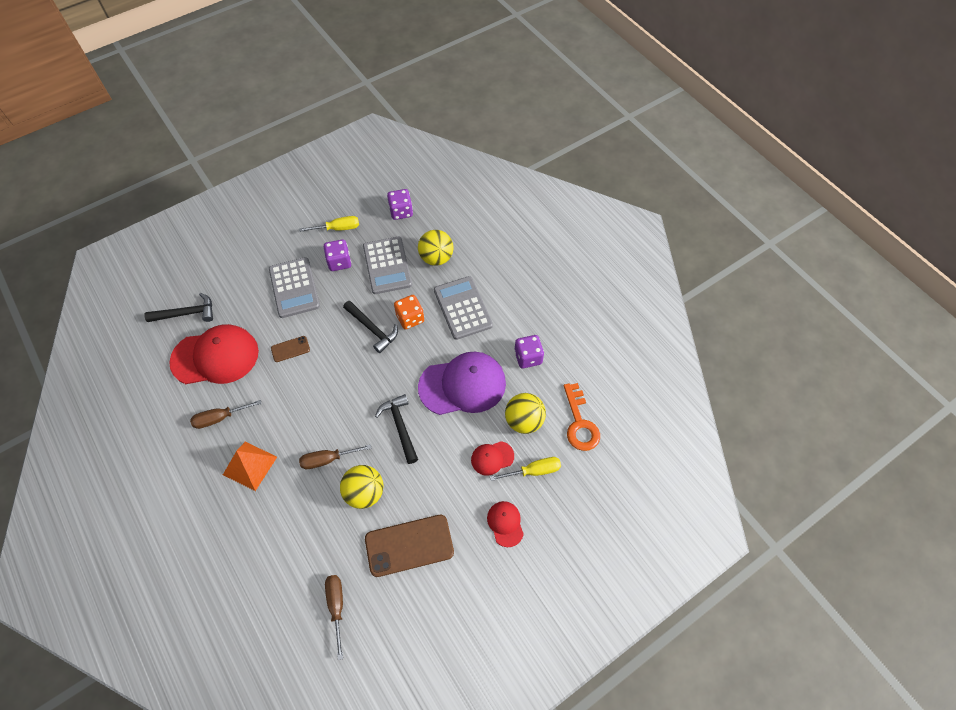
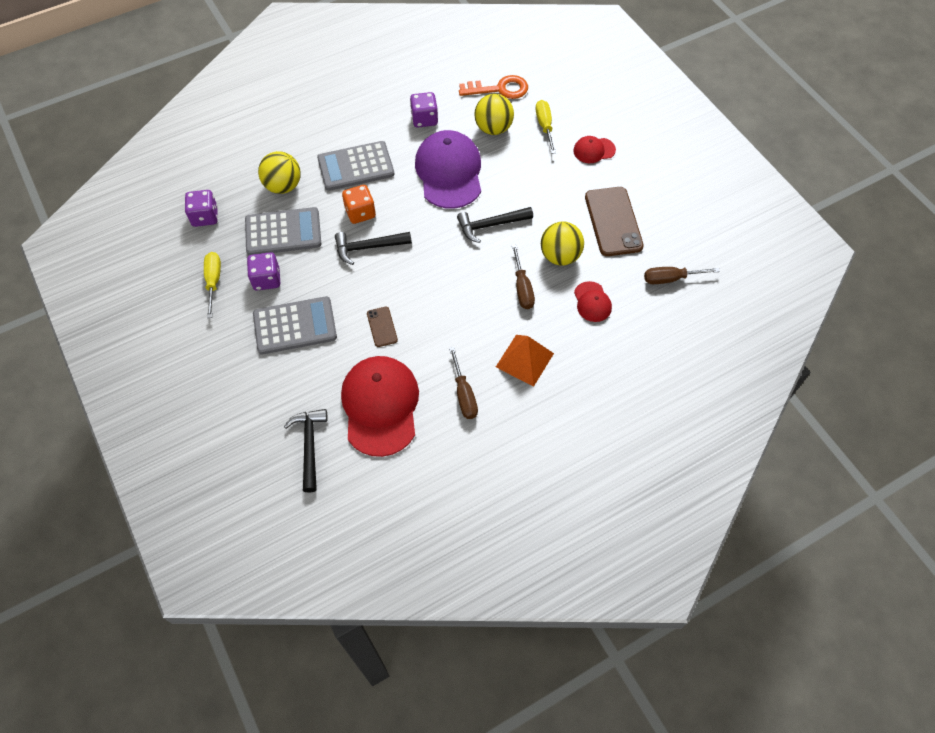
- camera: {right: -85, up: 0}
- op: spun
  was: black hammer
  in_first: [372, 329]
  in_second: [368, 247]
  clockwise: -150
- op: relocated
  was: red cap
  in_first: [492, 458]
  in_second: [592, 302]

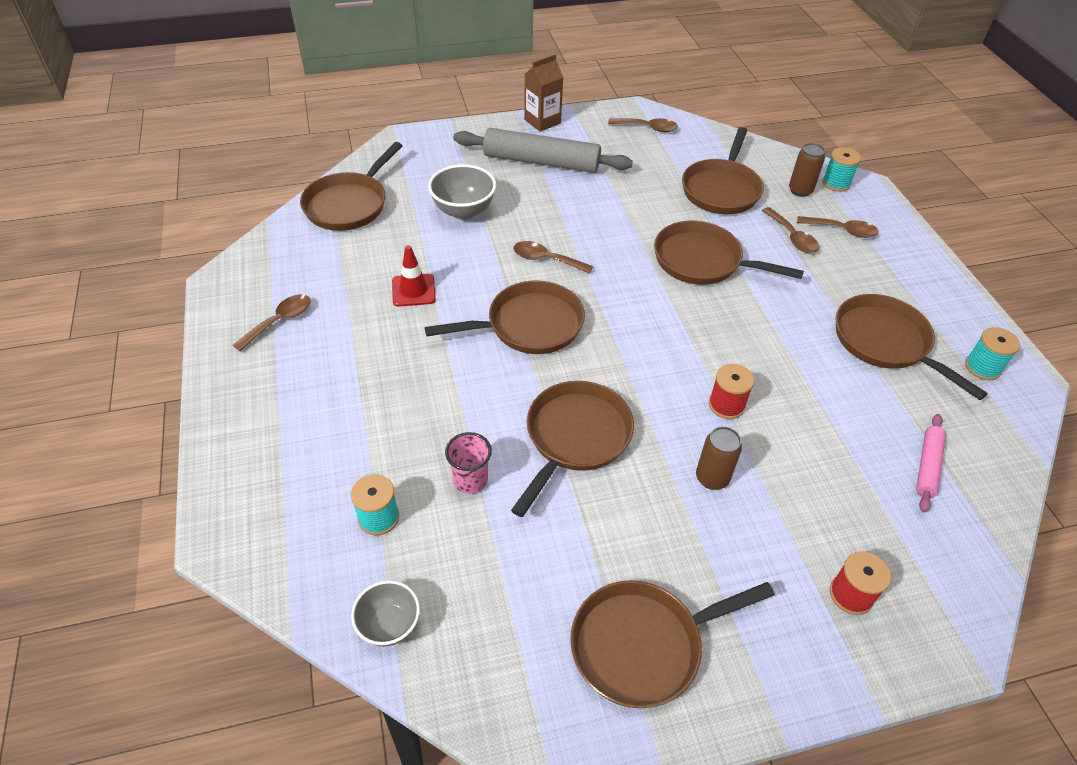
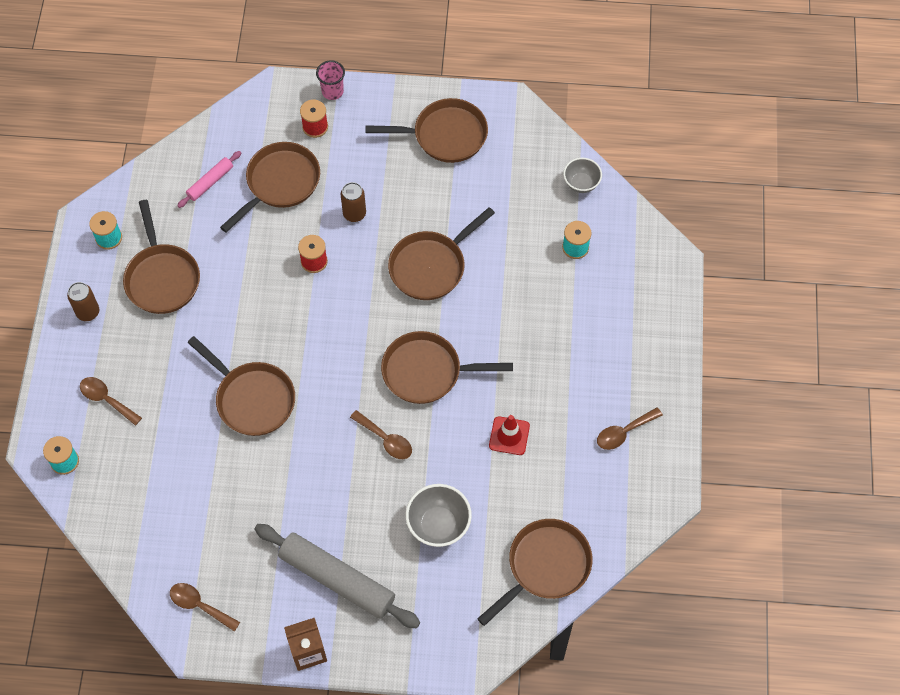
- camera: {right: -160, up: 15}
- op: relocated
  was: pink cup
  in_first: [470, 480]
  in_second: [332, 91]
- op: relocated
  was: brown pan
  in_first: [721, 189]
  in_second: [279, 183]
- op: missing
  was: brown spoon
  in_first: [792, 237]
- op: relocated
  was: brown can
  in_first: [800, 190]
  in_second: [88, 312]

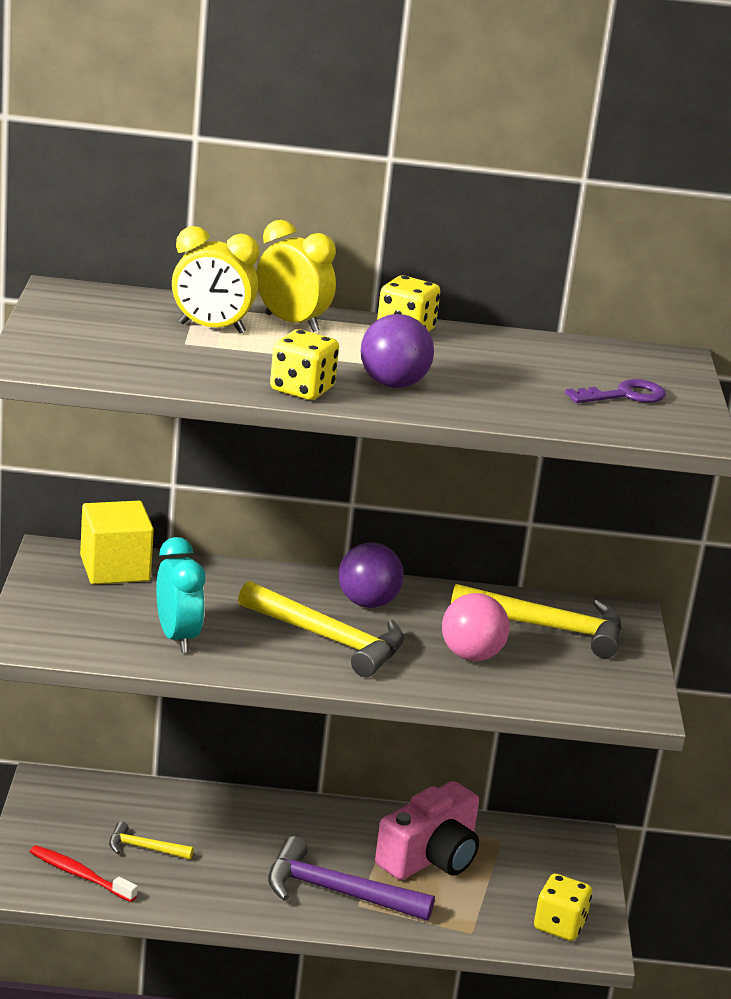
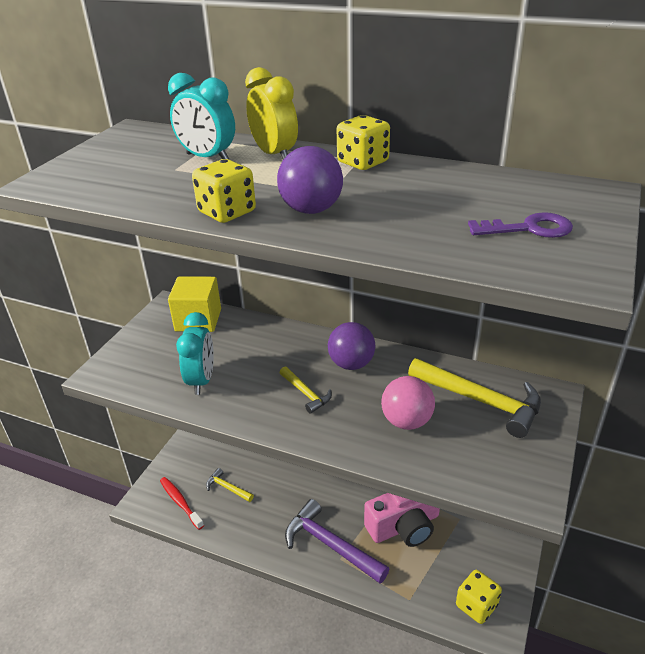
- camera: {right: 25, up: 10}
- op: colour
  was: yellow clock
  now: turquoise clock
  in_first: [211, 328]
  in_second: [207, 158]
- op: size
  was: yellow hammer
  in_first: [329, 639]
  in_second: [306, 393]
  ratio: 0.51

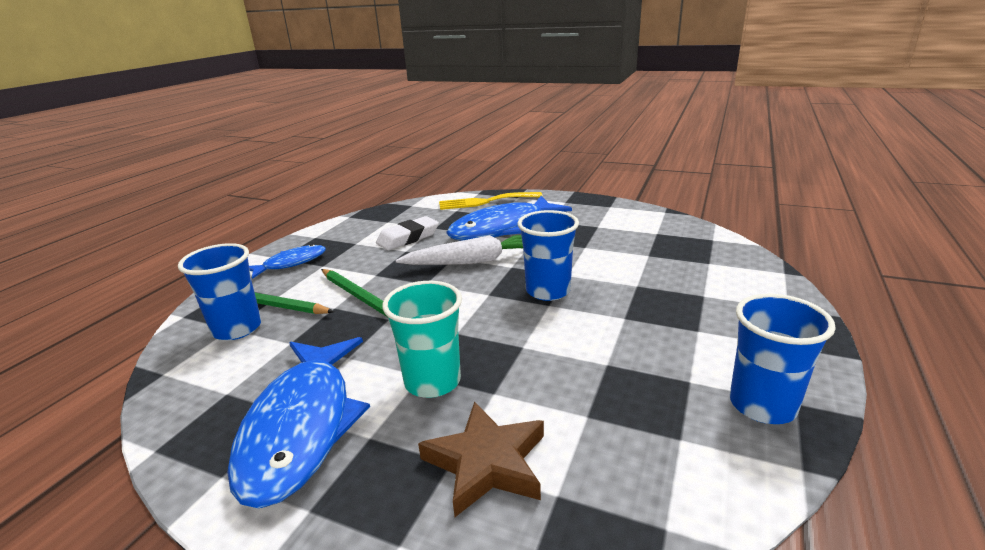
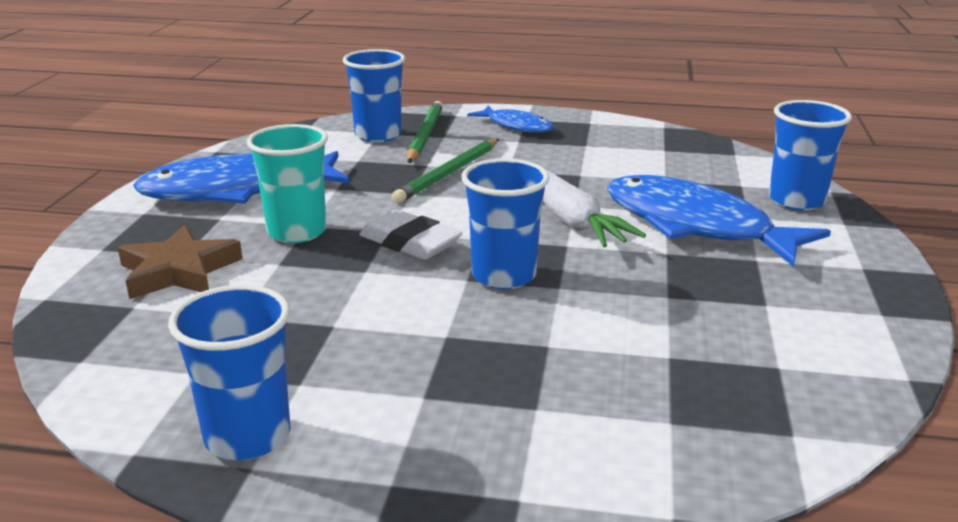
- camera: {right: 75, up: 0}
- op: relocated
  was: white eraser
  in_first: [408, 238]
  in_second: [410, 243]
- op: exchanged
  was: yellow fork
  now: blue cup
  in_first: [485, 202]
  in_second: [796, 200]

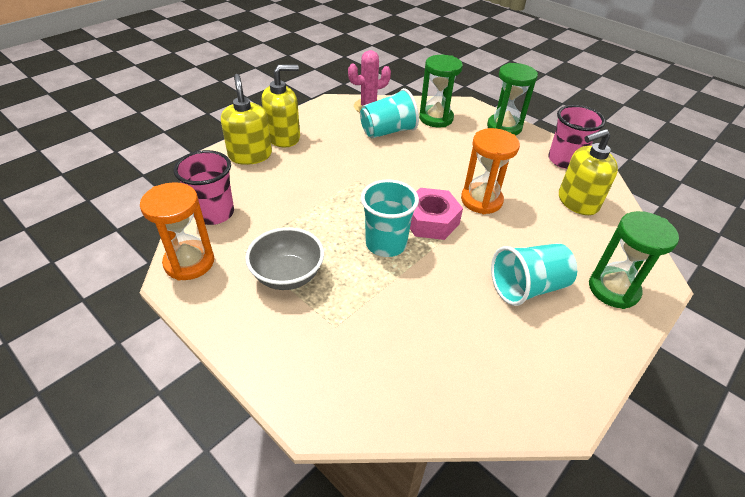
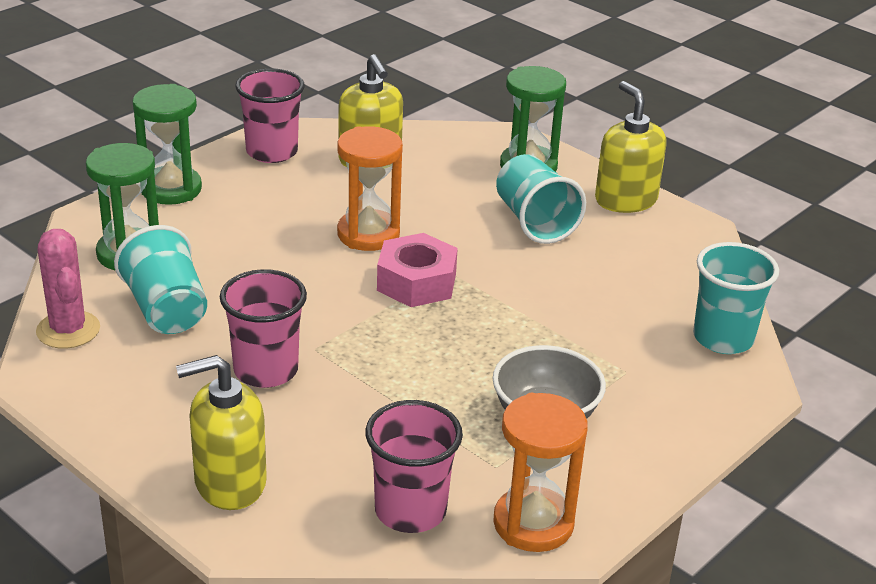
- camera: {right: -90, up: -10}
- op: relocated
  was: yellow soap dispenser
  in_first: [283, 137]
  in_second: [625, 200]
- op: relocated
  was: turquoise cup
  in_first: [386, 244]
  in_second: [723, 338]
- op: appeared
  now: pink cup
  in_second: [266, 370]

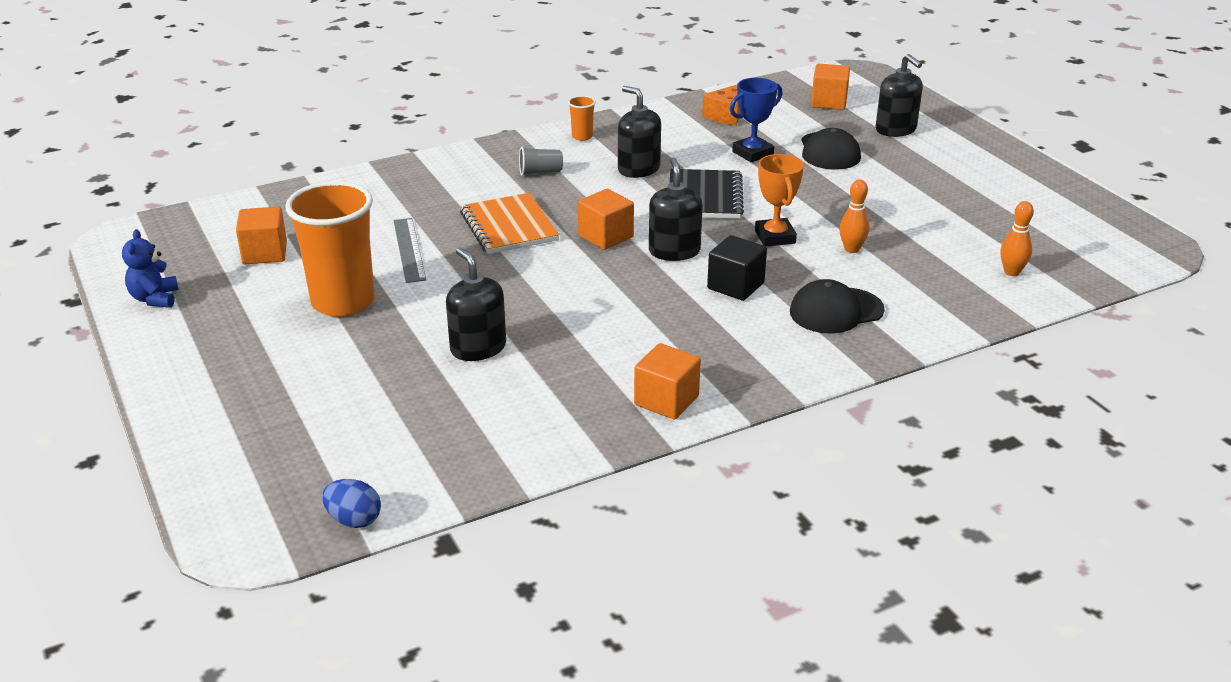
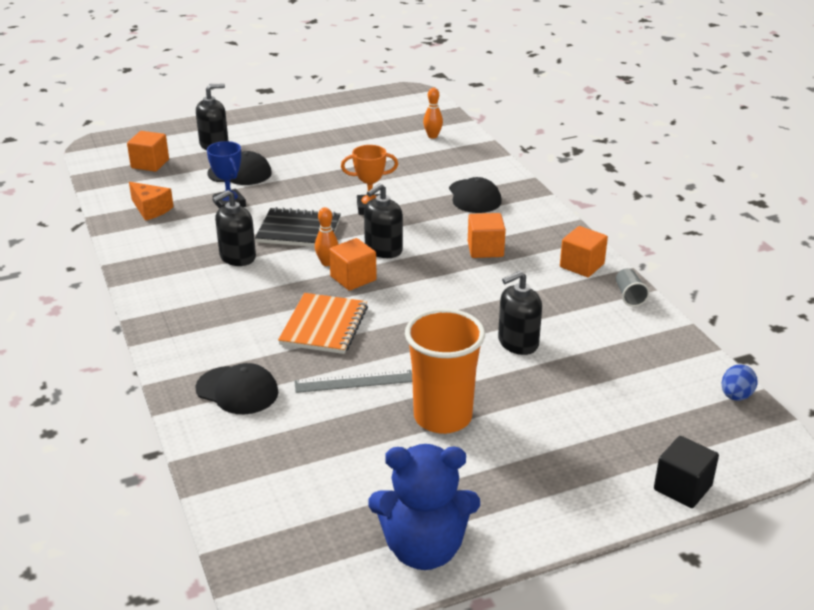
- camera: {right: -85, up: 0}
- op: size
  was: blue teddy bear
  in_first: [155, 299]
  in_second: [424, 549]
  ratio: 1.9
- op: relocated
  was: orange cube
  in_first: [265, 253]
  in_second: [485, 249]
- op: spun
  was: orange notebook
  in_first: [508, 227]
  in_second: [324, 326]
  clockwise: -60
- op: relocated
  was: grey cup
  in_first: [540, 172]
  in_second: [629, 296]
- op: missing
  was: orange cup
  in_first: [582, 136]
- op: spun
  was: black soap dispenser
  in_first: [674, 251]
  in_second: [383, 249]
  clockwise: -45
- op: relocated
  was: black cube
  in_first: [735, 286]
  in_second: [682, 487]
- op: relocated
  was: orange bowling pin
  in_first: [851, 249]
  in_second: [327, 263]
- op: appeared
  now: black cap
  in_second: [237, 390]

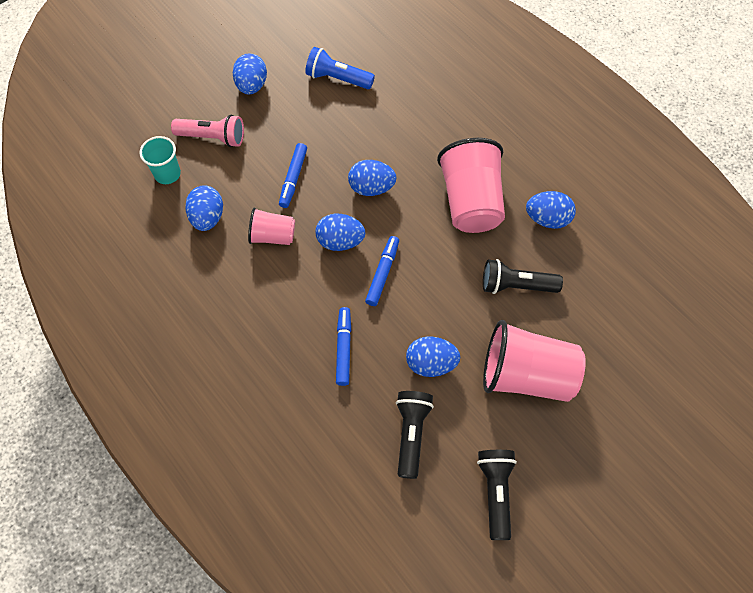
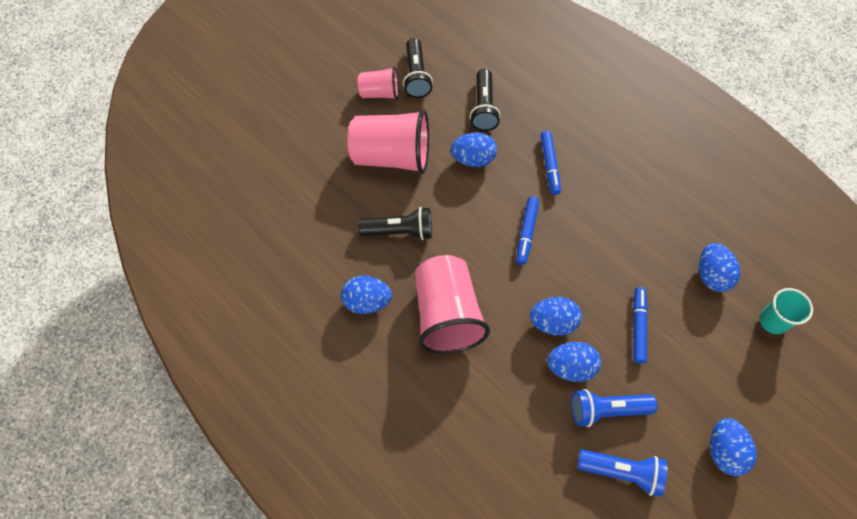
- camera: {right: 175, up: 0}
- op: missing
  was: pink flashlight
  in_first: [213, 137]
- op: relocated
  was: pink cup
  in_first: [273, 236]
  in_second: [380, 93]
- op: relocated
  was: blue egg
  in_first: [340, 241]
  in_second: [570, 367]
- op: appeared
  now: blue flashlight
  in_second: [606, 410]

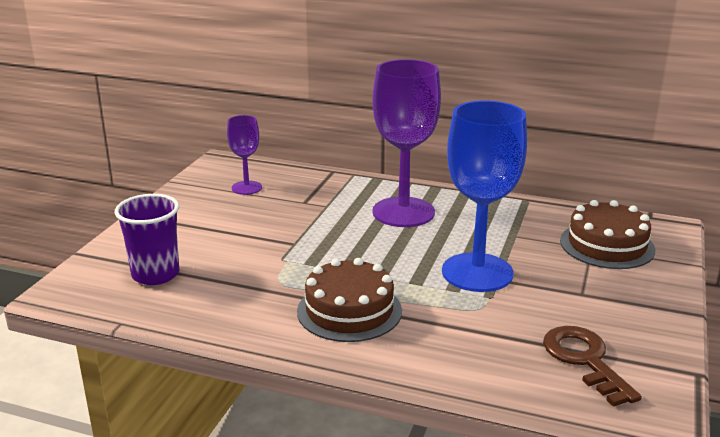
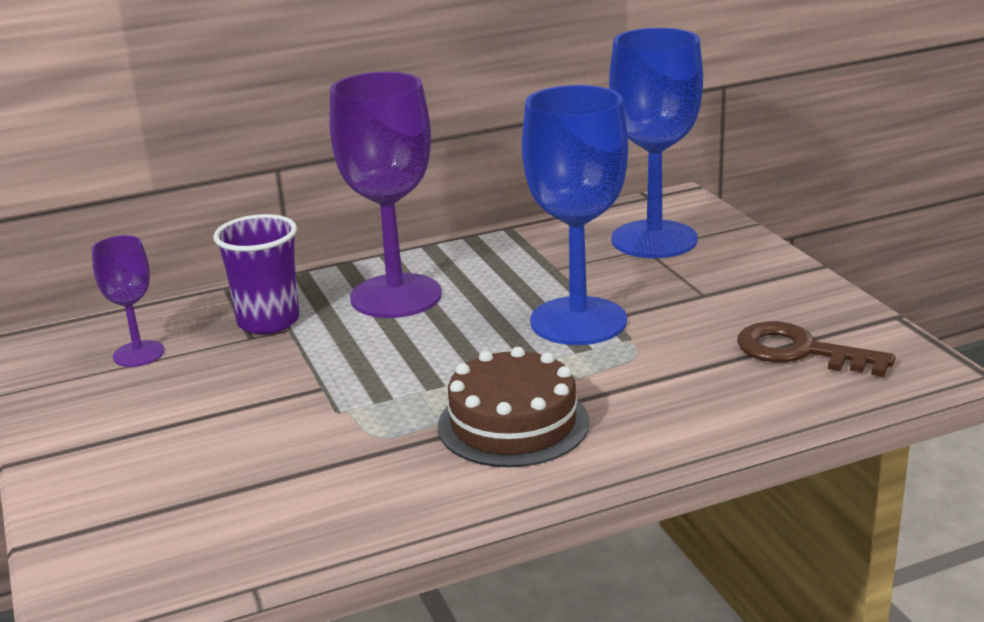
- camera: {right: -40, up: 0}
- op: relocated
  was: purple cup
  in_first: [155, 274]
  in_second: [268, 321]
- op: exchanged
  was: brown cake
  now: blue goblet
  in_first: [607, 245]
  in_second: [654, 240]

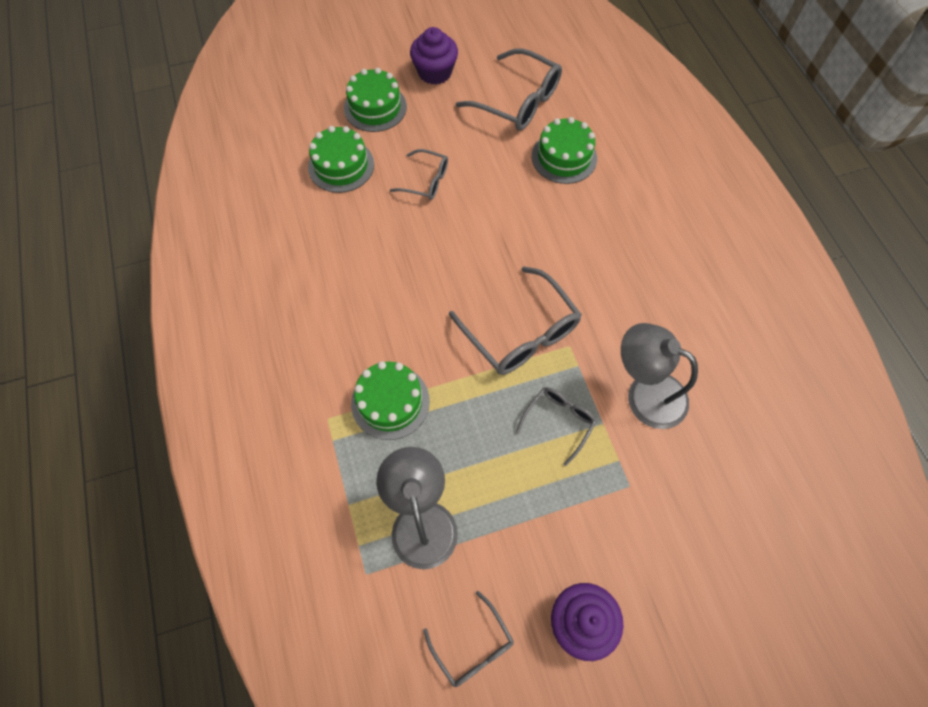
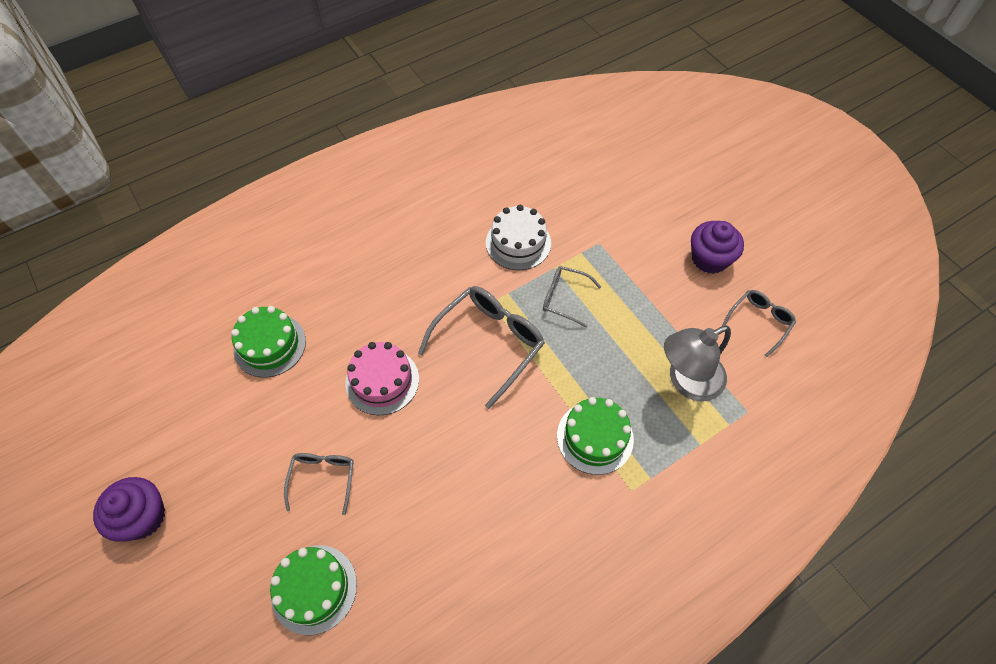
- camera: {right: -105, up: -5}
- op: missing
  was: green cake
  in_first: [375, 107]
- op: missing
  was: grey glasses
  in_first: [518, 101]
- op: exchanged
  was: grey lamp
  now: white cake
  in_first: [645, 393]
  in_second: [518, 243]
- op: appeared
  now: pink cake
  in_second: [382, 381]

